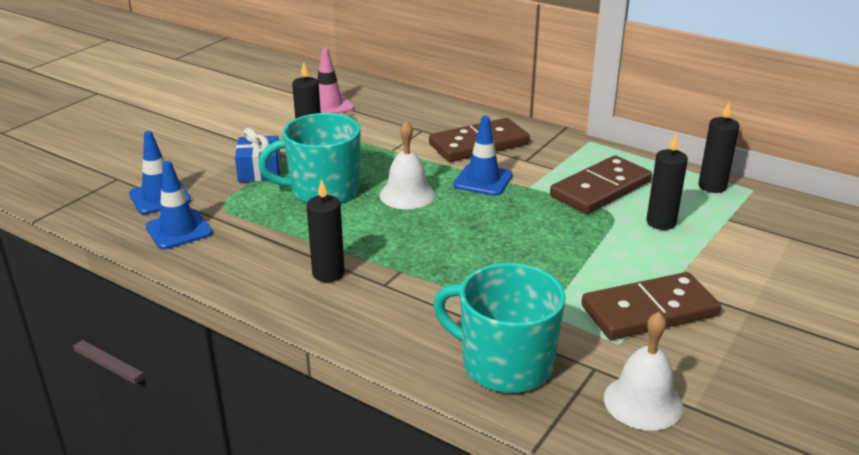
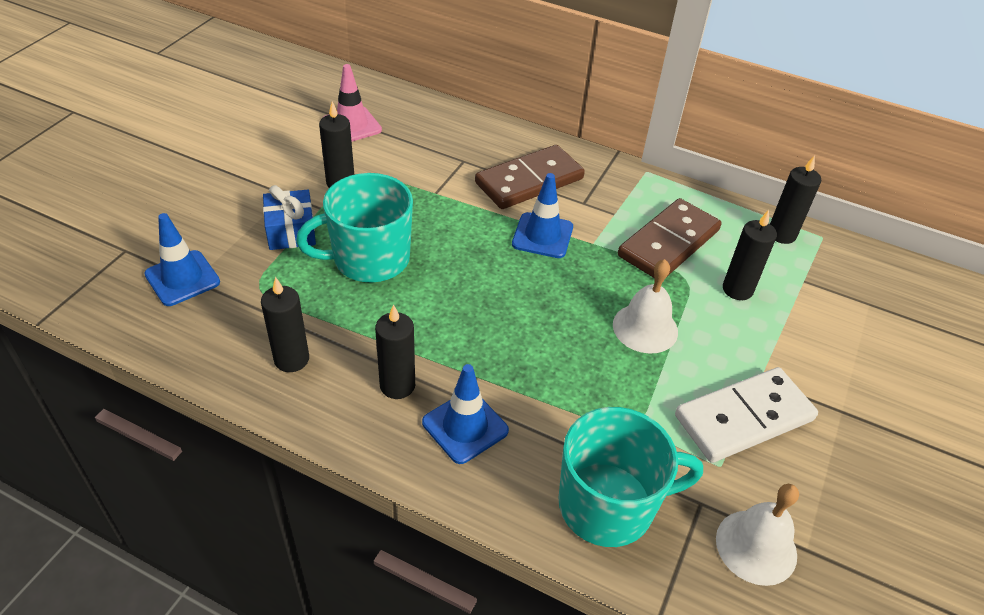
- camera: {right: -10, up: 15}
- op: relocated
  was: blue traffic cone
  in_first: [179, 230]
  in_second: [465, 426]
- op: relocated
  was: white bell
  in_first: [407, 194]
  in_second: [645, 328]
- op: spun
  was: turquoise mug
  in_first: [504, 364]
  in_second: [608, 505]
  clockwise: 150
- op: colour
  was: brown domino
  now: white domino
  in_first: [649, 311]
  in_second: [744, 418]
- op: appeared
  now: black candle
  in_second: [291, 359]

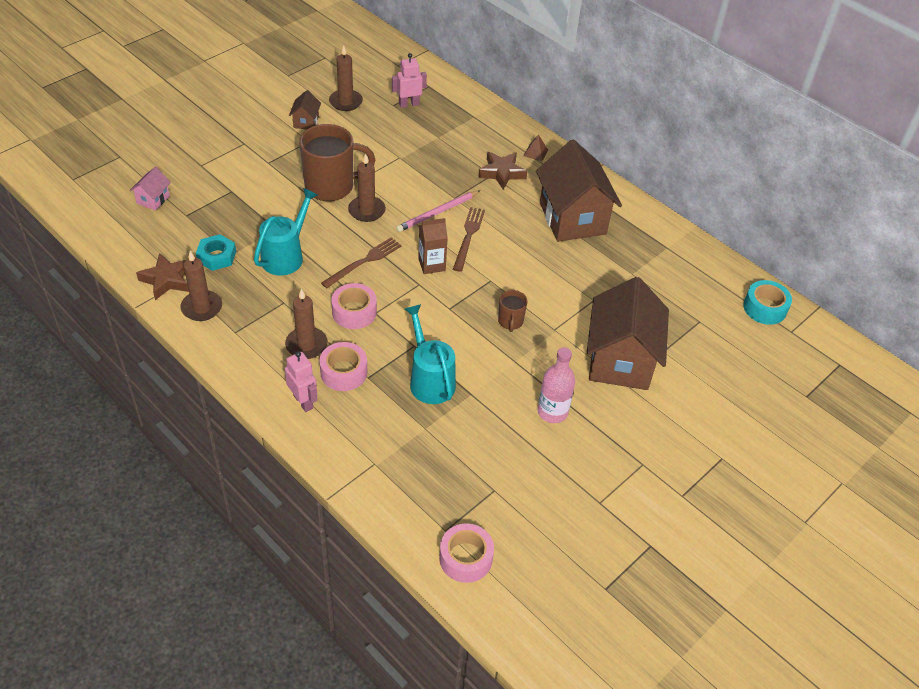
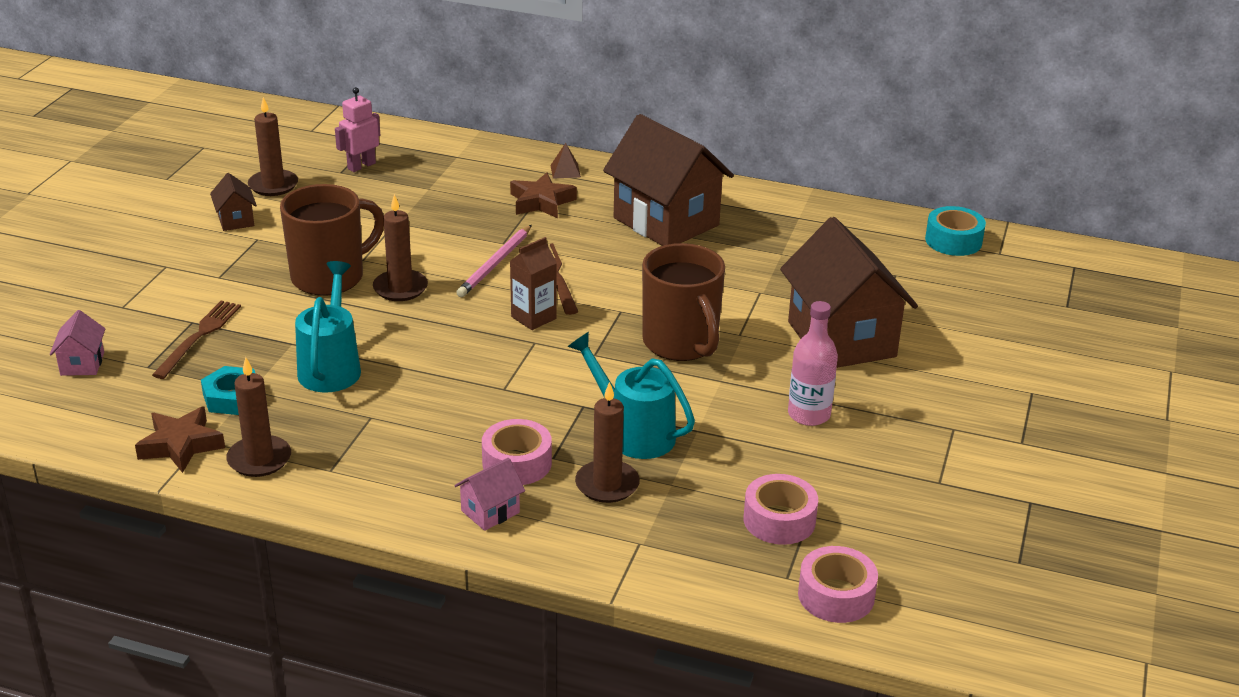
- camera: {right: -25, up: -15}
- op: relocated
  was: brown candle
  in_first: [306, 345]
  in_second: [607, 484]
- op: exchanged
  was: pink robot
  now: pink house
  in_first: [303, 401]
  in_second: [490, 512]
- op: relocated
  was: brown fork
  in_first: [364, 262]
  in_second: [199, 337]
- op: relocated
  was: pink tape
  in_first: [354, 312]
  in_second: [779, 520]
- op: size
  was: brown mug
  in_first: [510, 322]
  in_second: [681, 344]
  ratio: 2.09

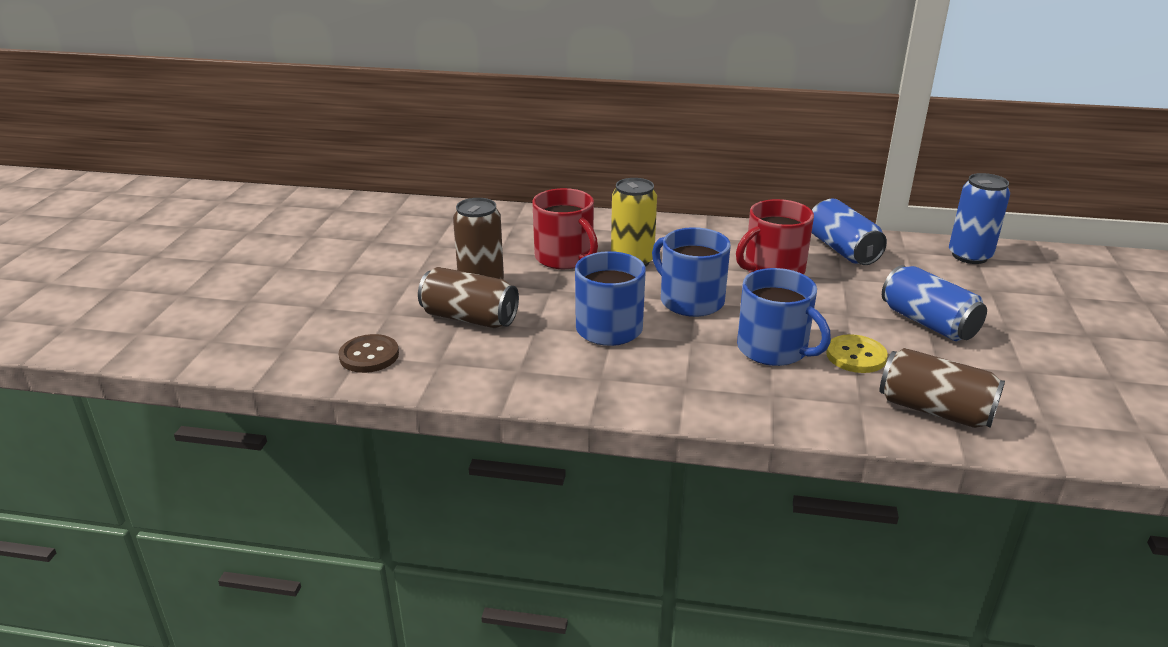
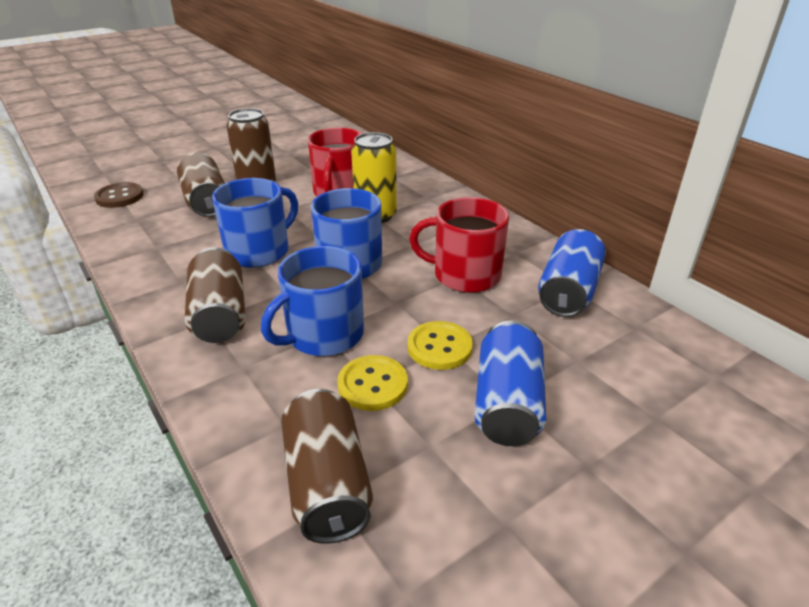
- camera: {right: 45, up: 5}
- op: spun
  was: blue mug
  in_first: [773, 349]
  in_second: [323, 335]
  clockwise: 45
- op: missing
  was: blue can
  in_first: [969, 256]
- op: appeared
  now: brown can
  in_second: [220, 315]
- op: appeared
  now: yellow button
  in_second: [439, 347]

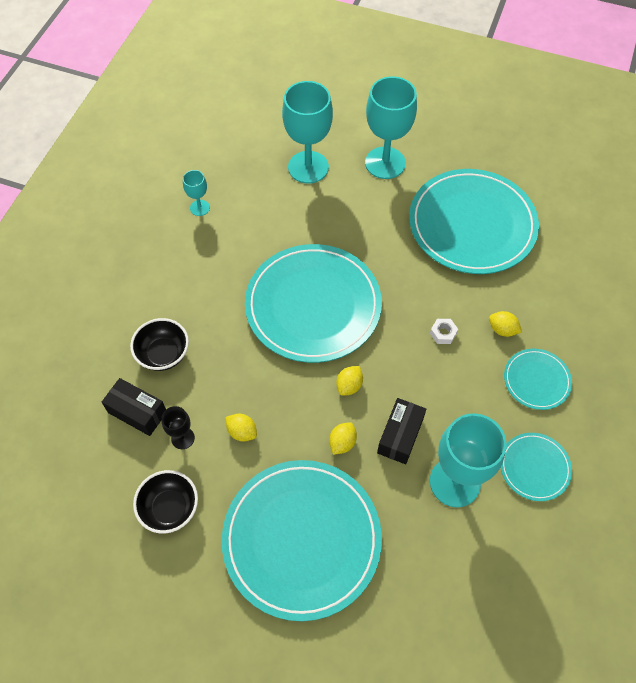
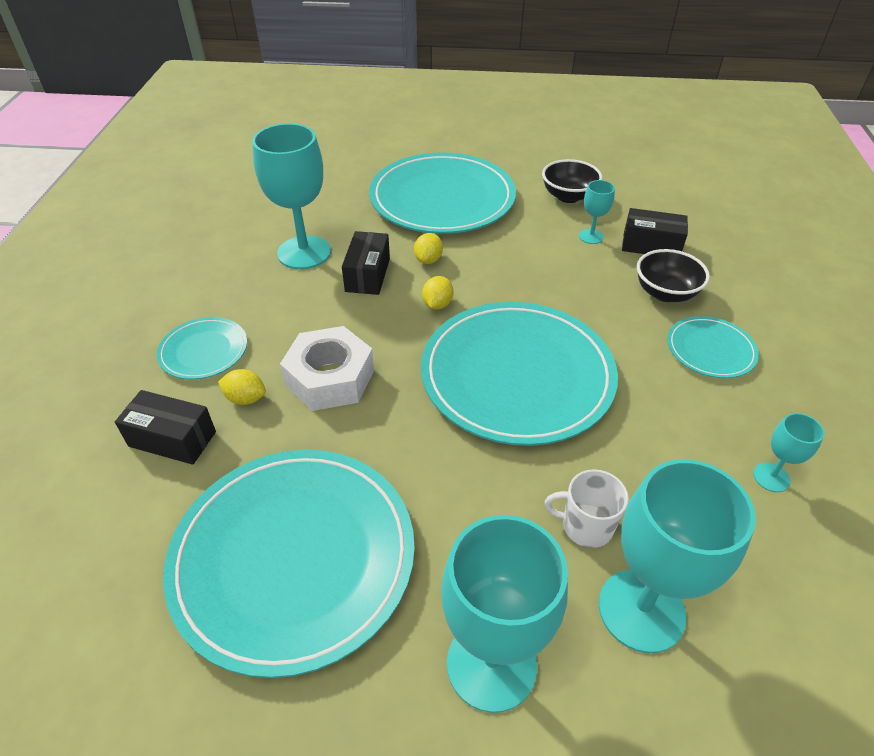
- camera: {right: 165, up: -15}
- op: colour
  was: black goblet
  now: turquoise goblet
  in_first: [183, 438]
  in_second: [591, 236]
- op: missing
  was: yellow lemon
  in_first: [242, 432]
- op: size
  was: white nut
  in_first: [443, 333]
  in_second: [330, 378]
  ratio: 2.36
- op: relocated
  was: turquoise plate
  in_first: [534, 467]
  in_second: [710, 350]
- op: appeared
  now: black box
  in_second: [172, 439]
- op: appeared
  now: white mug
  in_second: [586, 526]

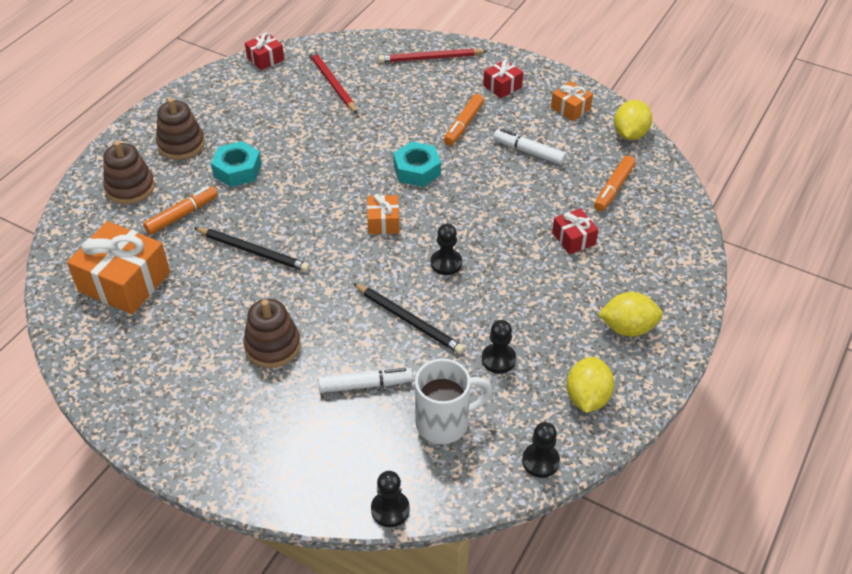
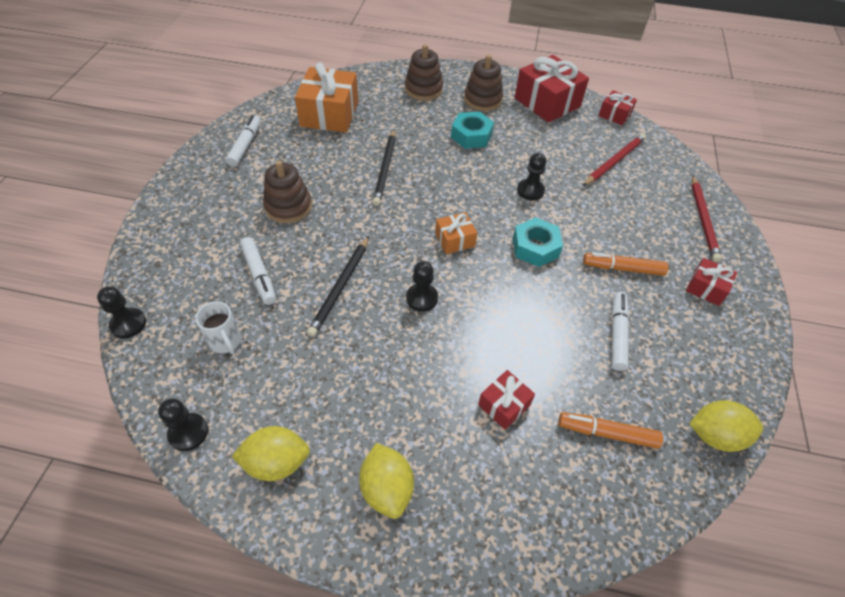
- camera: {right: 70, up: 5}
- op: missing
  was: orange marker
  in_first: [182, 215]
- op: spun
  was: red pencil
  in_first: [430, 58]
  in_second: [703, 220]
  clockwise: -150
- op: size
  was: white mug
  in_first: [444, 423]
  in_second: [226, 341]
  ratio: 0.65
- op: relocated
  was: black pawn
  in_first: [498, 359]
  in_second: [530, 190]
- op: missing
  was: orange gift
  in_first: [570, 108]
- op: appeared
  now: white marker
  in_second: [245, 145]
- op: appeared
  now: red gift
  in_second: [547, 102]

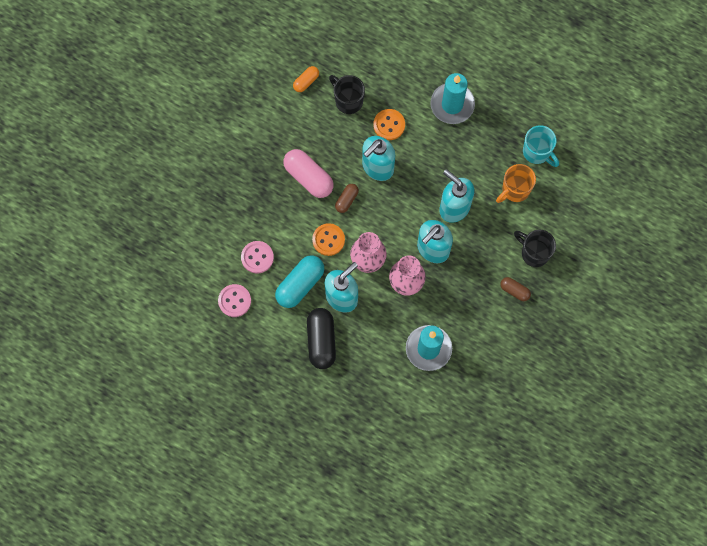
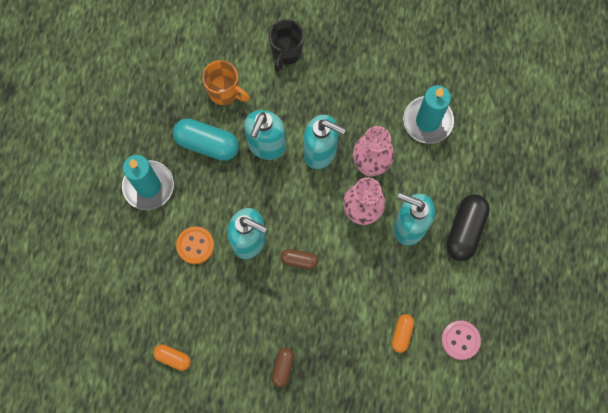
- camera: {right: -110, up: 0}
- op: exchanged
  was: pink button
  now: orange capsule
  in_first: [257, 257]
  in_second: [402, 334]
- op: relocated
  was: turquoise capsule
  in_first: [300, 284]
  in_second: [207, 144]
- op: missing
  was: pink capsule
  in_first: [308, 177]
- op: spun
  was: black capsule
  in_first: [321, 341]
  in_second: [465, 230]
  clockwise: -45
- op: missing
  was: orange button
  in_first: [328, 240]
- op: missing
  was: black mug
  in_first: [348, 100]
- op: relocated
  was: brown capsule
  in_first: [514, 291]
  in_second: [283, 368]
- op: missing
  was: turquoise mug
  in_first: [537, 152]

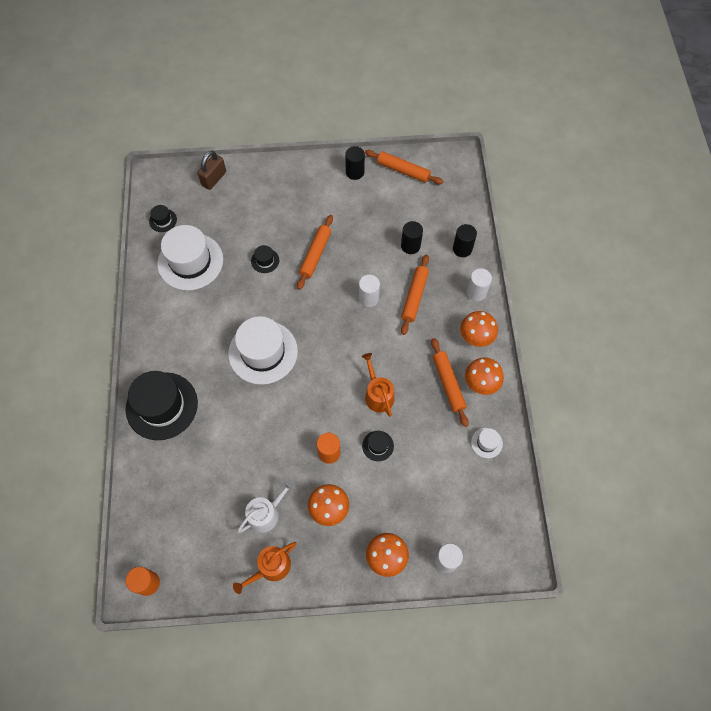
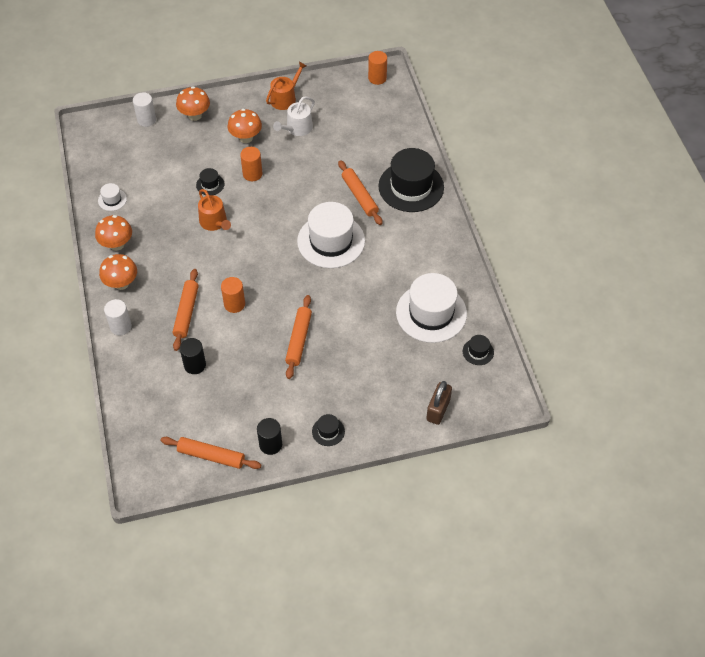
- camera: {right: 170, up: -10}
- op: relocated
  was: black hat
  in_first: [265, 260]
  in_second: [328, 431]
- op: colour
  was: white cylinder
  now: orange cylinder
  in_first: [368, 298]
  in_second: [234, 304]
- op: relocated
  was: orange rolling pin
  in_first: [448, 383]
  in_second: [360, 196]
- op: missing
  was: black cylinder
  in_first: [462, 249]

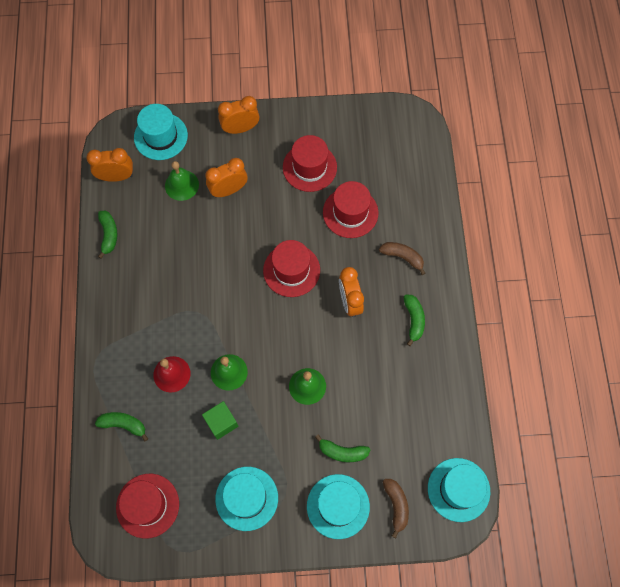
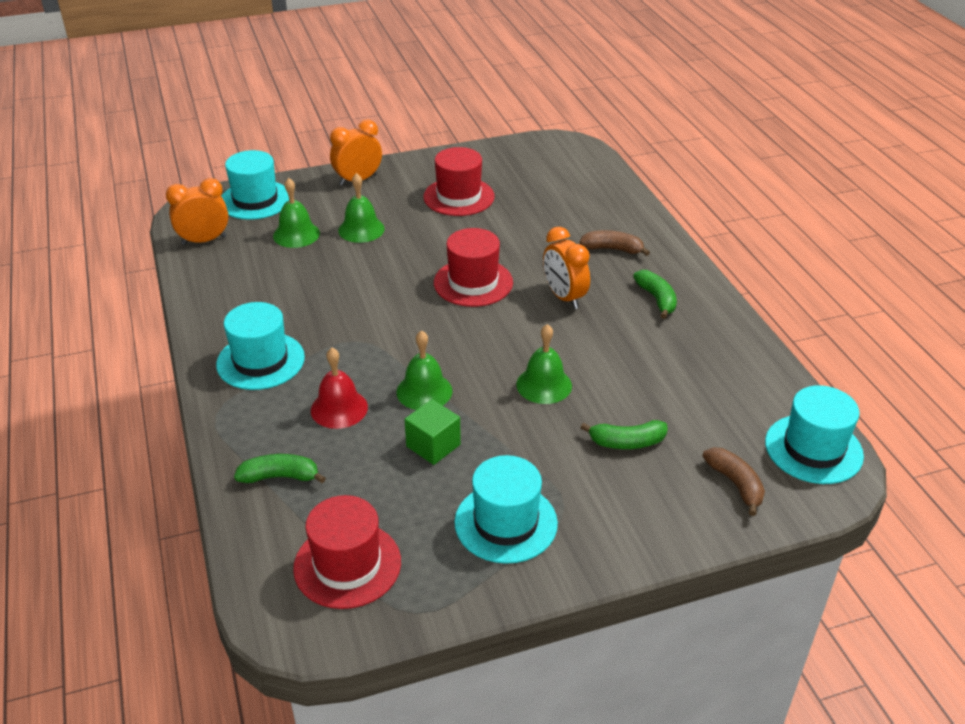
- camera: {right: -15, up: -30}
- op: missing
  was: green banana
  in_first: [109, 235]
- op: exchanged
  was: orange clock
  now: green bell
  in_first: [229, 190]
  in_second: [361, 229]
- op: relocated
  was: turquoise hat
  in_first: [338, 506]
  in_second: [260, 361]
- op: missing
  was: red hat
  in_first: [350, 212]

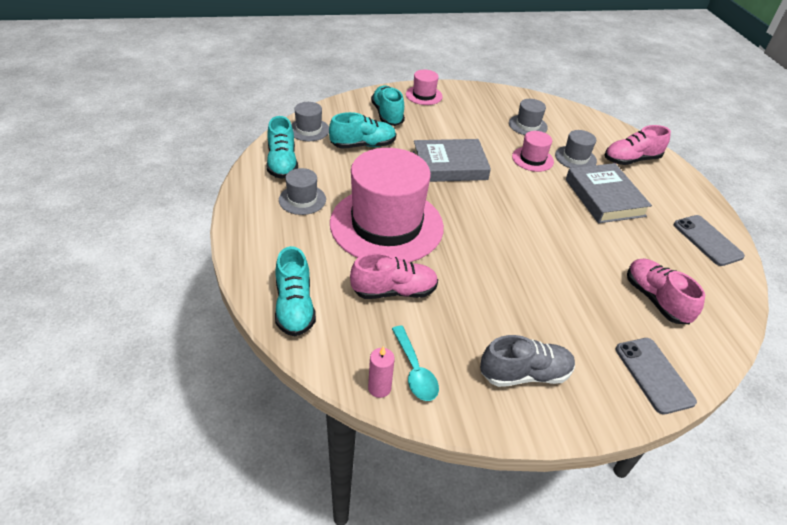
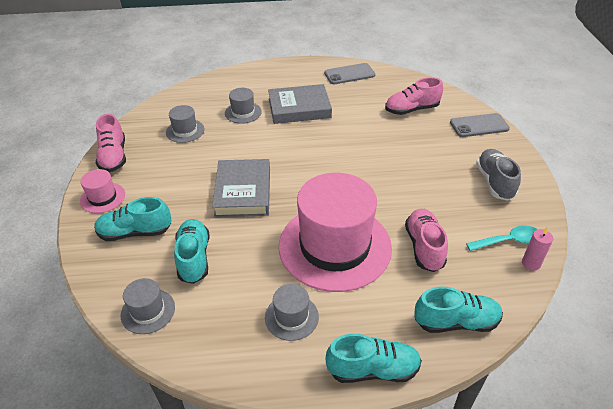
- camera: {right: -80, up: 0}
- op: relocated
  was: turquoise shoe
  in_first: [282, 163]
  in_second: [373, 369]
- op: missing
  was: pink hat
  in_first: [532, 159]
- op: relocated
  was: pink shoe
  in_first: [631, 160]
  in_second: [114, 157]

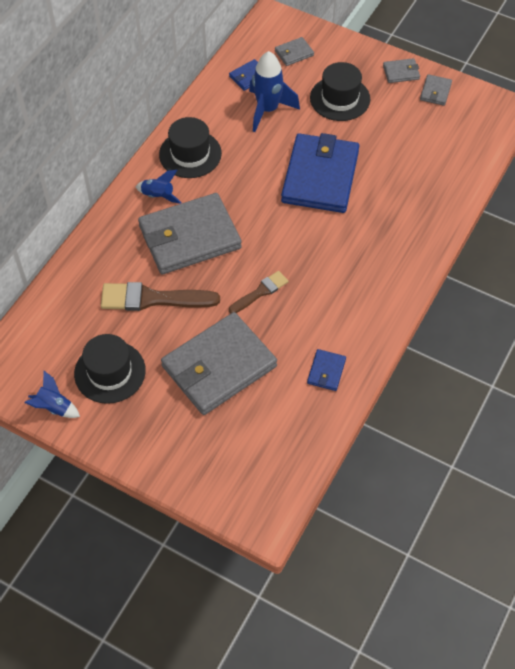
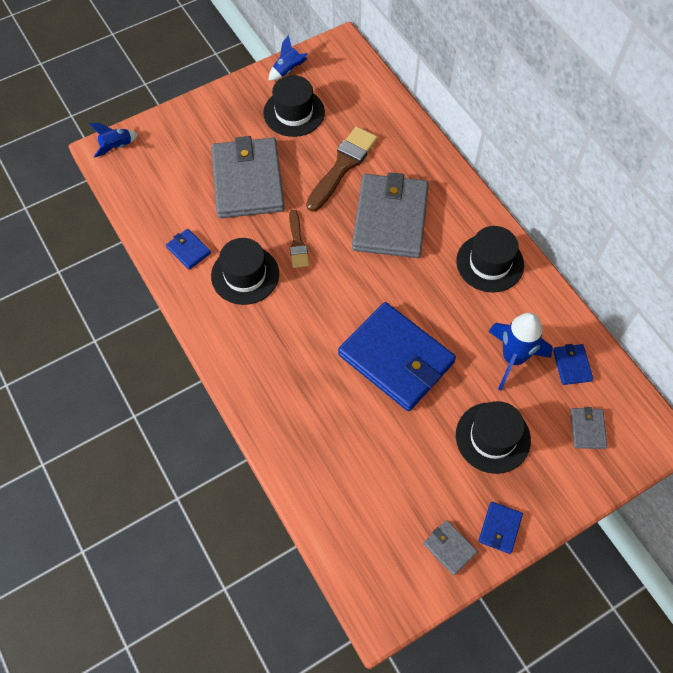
- camera: {right: 120, up: 5}
- op: relocated
  was: blue rocket
  in_first: [158, 196]
  in_second: [117, 147]
- op: colour
  was: grey wallet
  now: blue wallet
  in_first: [401, 72]
  in_second: [500, 528]
- op: appeared
  now: black hat
  in_second: [245, 275]

